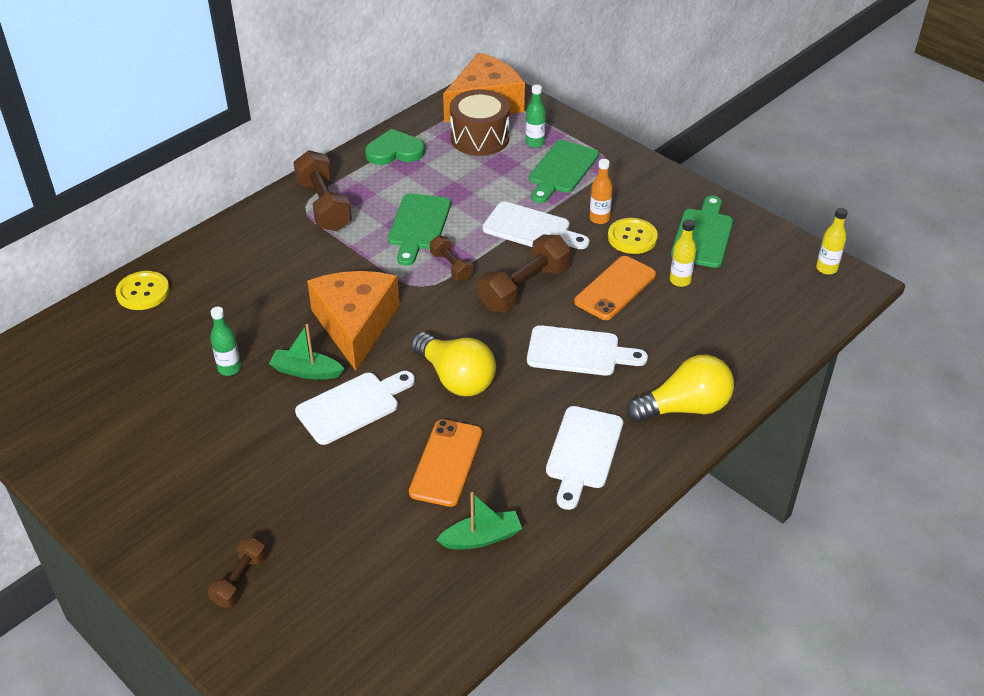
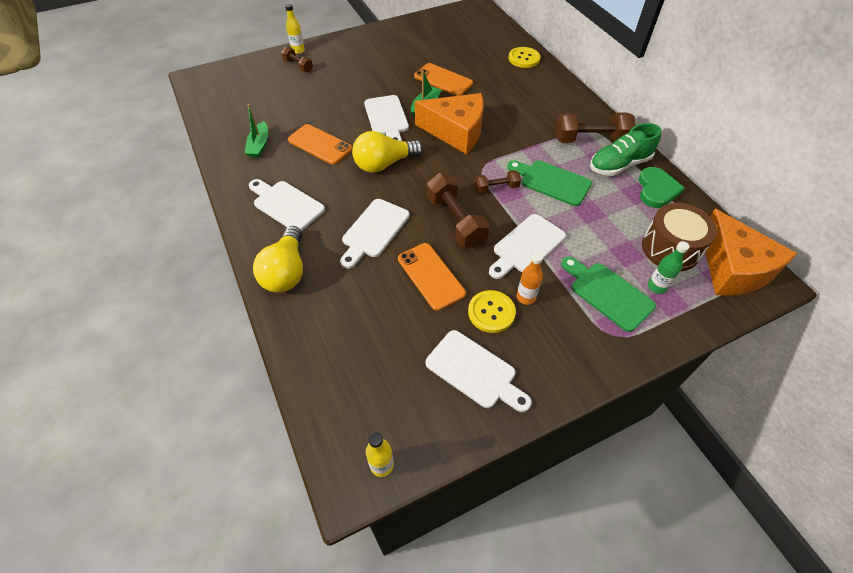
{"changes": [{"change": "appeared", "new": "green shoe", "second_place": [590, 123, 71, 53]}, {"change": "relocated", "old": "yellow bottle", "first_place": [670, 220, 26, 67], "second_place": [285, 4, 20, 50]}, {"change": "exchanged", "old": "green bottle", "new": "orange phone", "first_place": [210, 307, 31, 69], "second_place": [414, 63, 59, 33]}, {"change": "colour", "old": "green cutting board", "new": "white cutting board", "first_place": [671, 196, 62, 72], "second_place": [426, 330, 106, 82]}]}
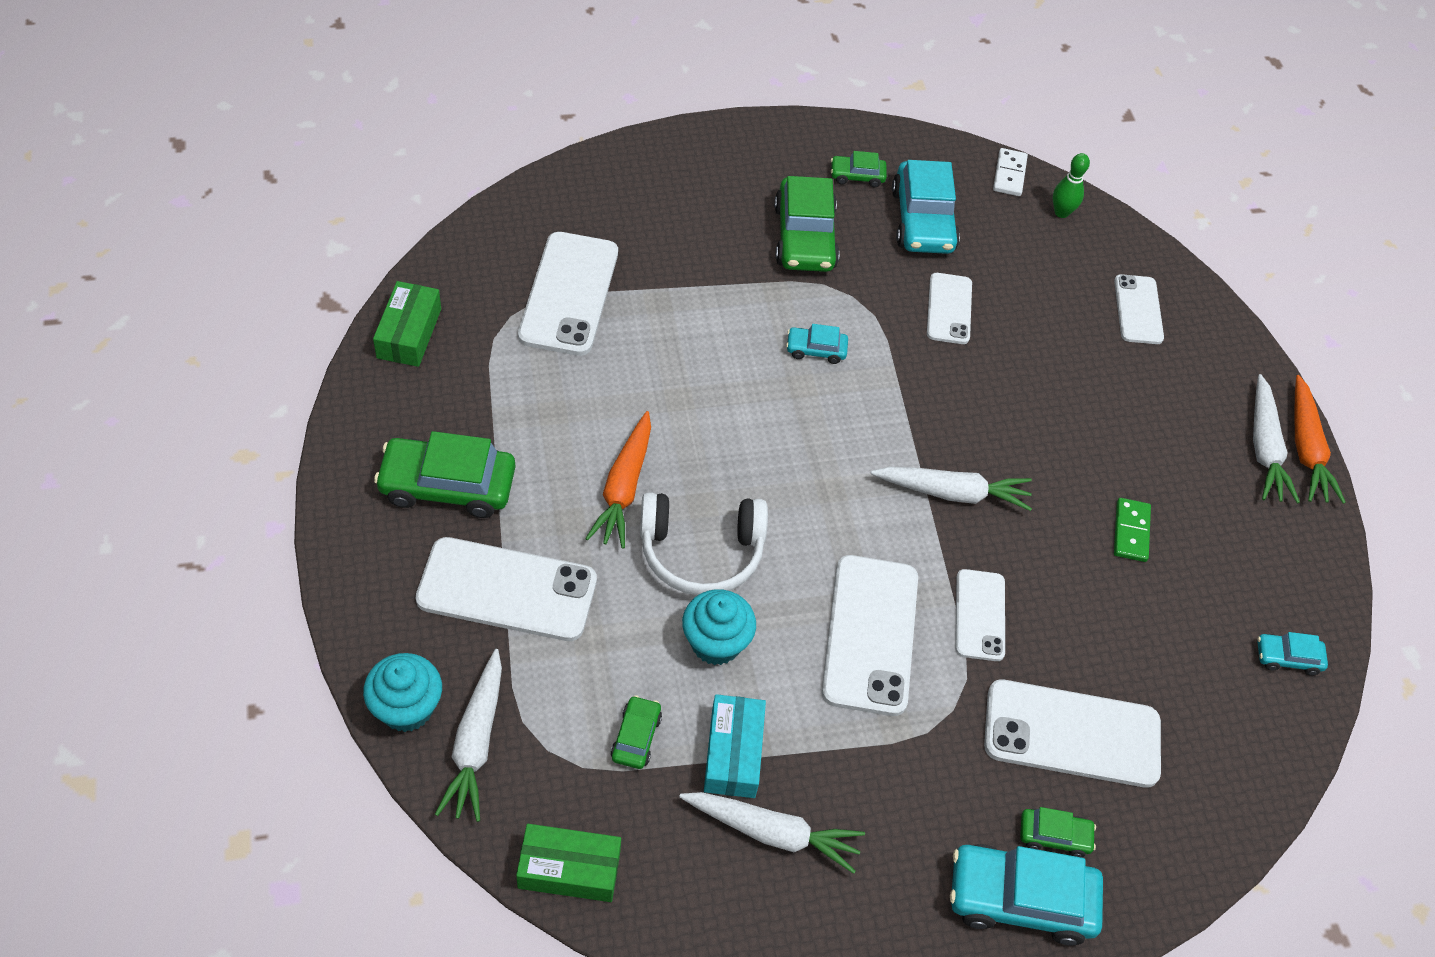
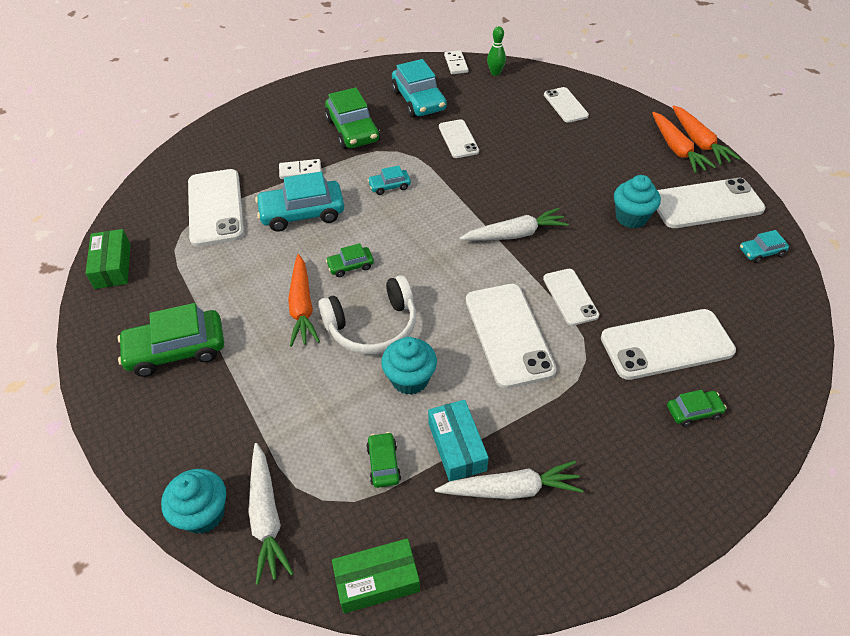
{"changes": [{"change": "appeared", "new": "white domino", "second_place": [279, 159, 42, 20]}, {"change": "relocated", "old": "white phone", "first_place": [416, 537, 181, 104], "second_place": [657, 178, 108, 50]}, {"change": "relocated", "old": "green car", "first_place": [831, 151, 56, 36], "second_place": [326, 243, 48, 34]}, {"change": "relocated", "old": "turquoise car", "first_place": [950, 844, 153, 102], "second_place": [255, 171, 89, 61]}, {"change": "exchanged", "old": "green domino", "new": "turquoise cupcake", "first_place": [1114, 498, 37, 64], "second_place": [614, 175, 47, 53]}, {"change": "colour", "old": "white carrot", "new": "orange carrot", "first_place": [1253, 374, 47, 130], "second_place": [652, 112, 64, 61]}]}
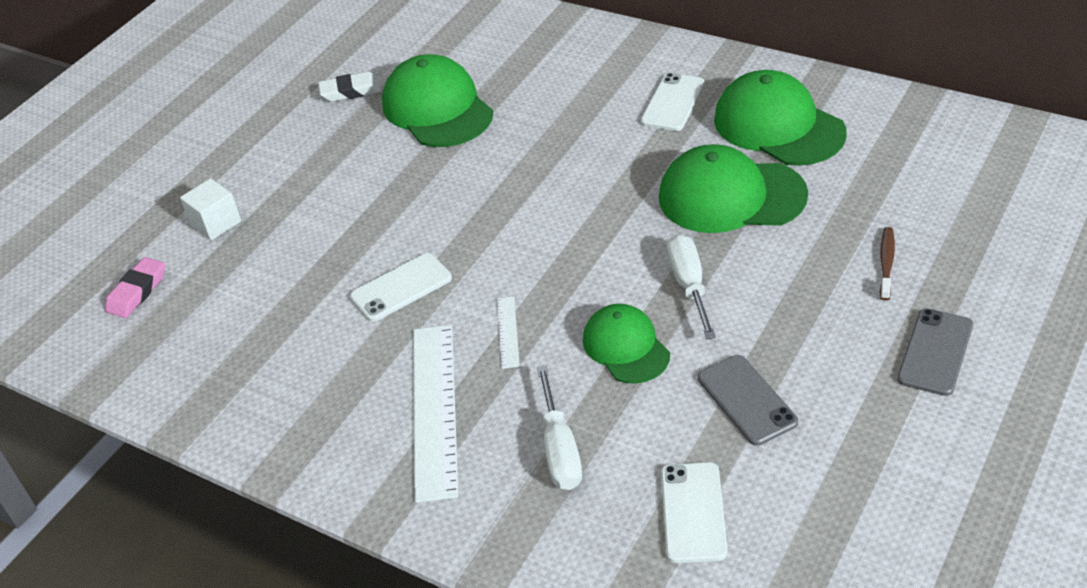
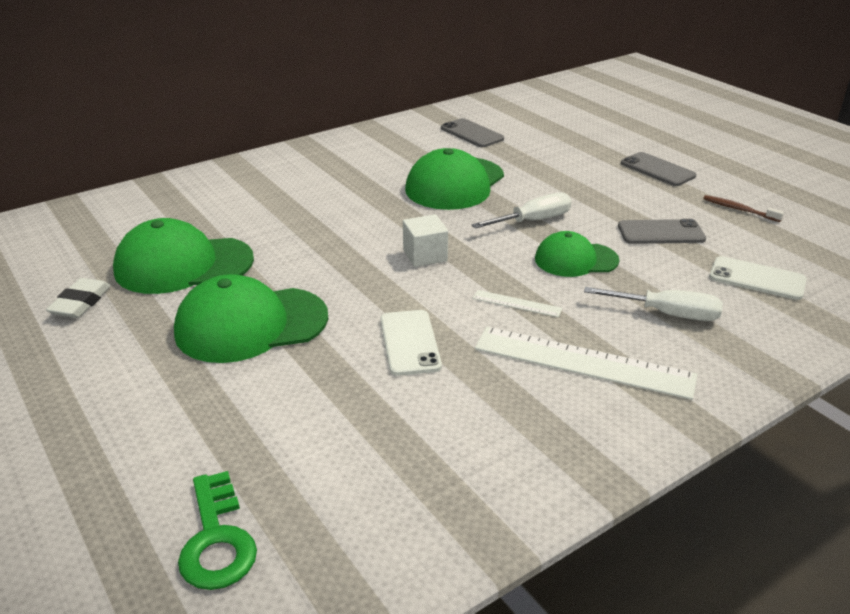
{"changes": [{"change": "missing", "old": "white phone", "first_place": [641, 73, 64, 58]}, {"change": "appeared", "new": "grey phone", "second_place": [441, 118, 63, 29]}, {"change": "relocated", "old": "white cube", "first_place": [180, 178, 61, 62], "second_place": [403, 214, 45, 53]}, {"change": "relocated", "old": "green cap", "first_place": [714, 70, 132, 96], "second_place": [174, 274, 154, 89]}, {"change": "relocated", "old": "brown toothbrush", "first_place": [880, 227, 15, 73], "second_place": [703, 195, 81, 27]}, {"change": "exchanged", "old": "pink eraser", "new": "green key", "first_place": [105, 257, 60, 61], "second_place": [178, 471, 79, 119]}, {"change": "spun", "old": "white screwdriver", "first_place": [667, 234, 49, 105], "second_place": [472, 192, 99, 37], "degrees": 135}]}
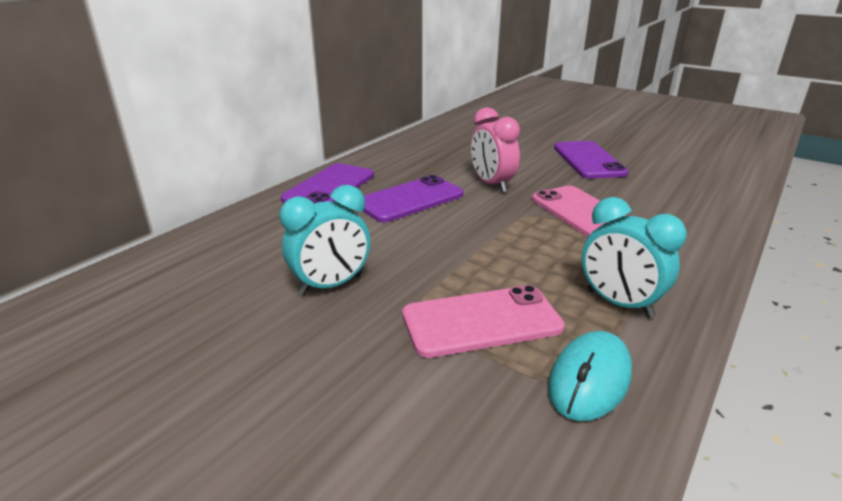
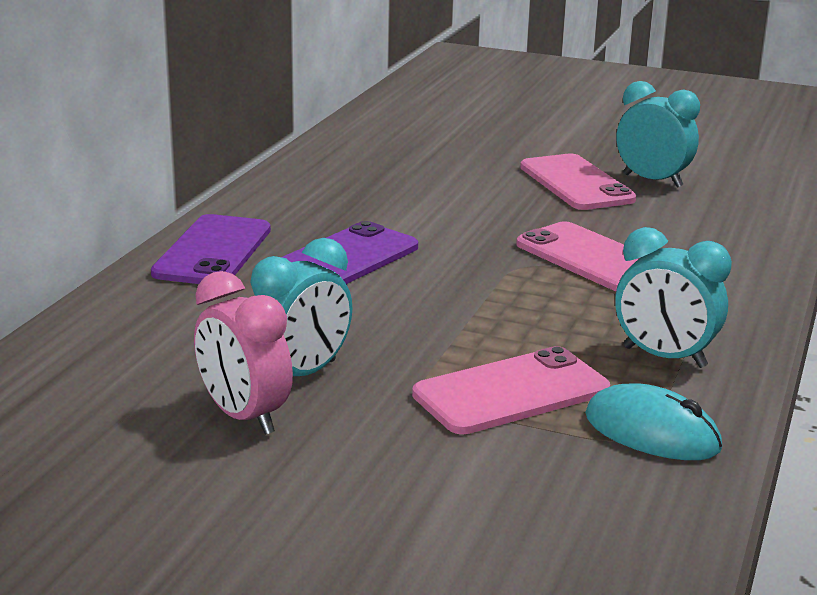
{"changes": [{"change": "appeared", "new": "turquoise clock", "second_place": [617, 81, 83, 107]}, {"change": "relocated", "old": "pink clock", "first_place": [471, 107, 49, 85], "second_place": [194, 271, 99, 164]}, {"change": "colour", "old": "purple phone", "new": "pink phone", "first_place": [554, 141, 74, 38], "second_place": [520, 153, 116, 57]}, {"change": "spun", "old": "turquoise mouse", "first_place": [548, 331, 84, 90], "second_place": [585, 383, 137, 77], "degrees": -75}]}
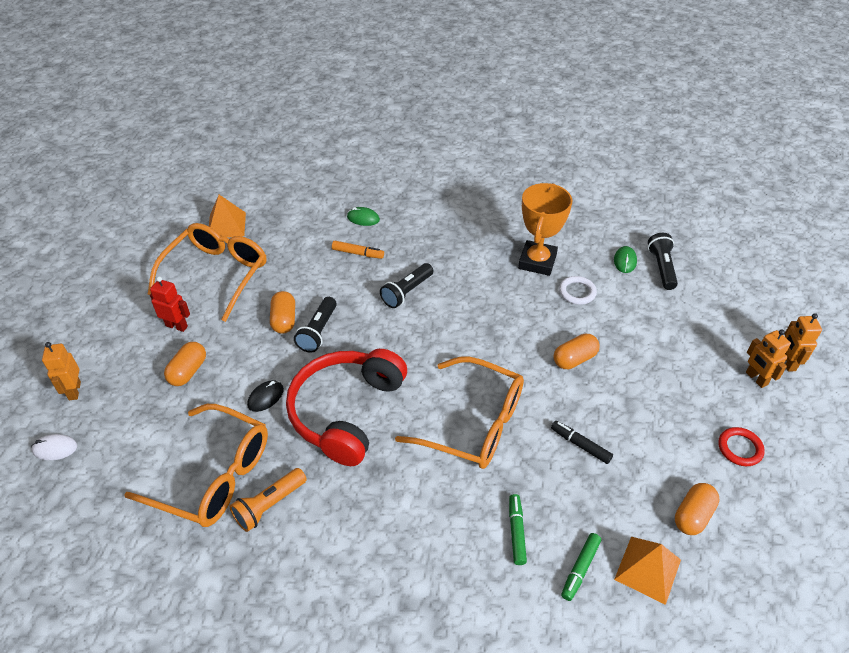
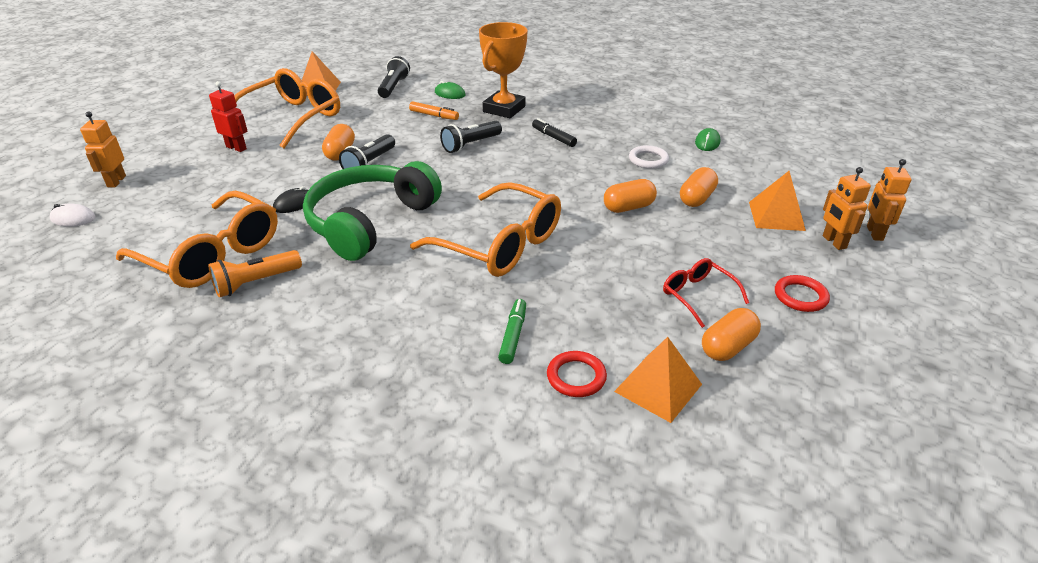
{"changes": [{"change": "appeared", "new": "red glasses", "second_place": [663, 258, 86, 70]}, {"change": "appeared", "new": "orange pyramid", "second_place": [749, 171, 57, 60]}, {"change": "relocated", "old": "orange capsule", "first_place": [164, 342, 42, 44], "second_place": [680, 167, 38, 40]}, {"change": "relocated", "old": "orange trophy", "first_place": [518, 183, 55, 93], "second_place": [479, 22, 49, 96]}, {"change": "relocated", "old": "black marker", "first_place": [551, 421, 62, 43], "second_place": [532, 118, 45, 29]}, {"change": "relocated", "old": "black flashlight", "first_place": [648, 233, 30, 57], "second_place": [378, 56, 32, 42]}, {"change": "exchanged", "old": "green marker", "new": "red ring", "first_place": [561, 533, 40, 68], "second_place": [547, 351, 60, 46]}, {"change": "colour", "old": "red headphones", "new": "green headphones", "first_place": [286, 349, 121, 117], "second_place": [303, 161, 139, 100]}]}
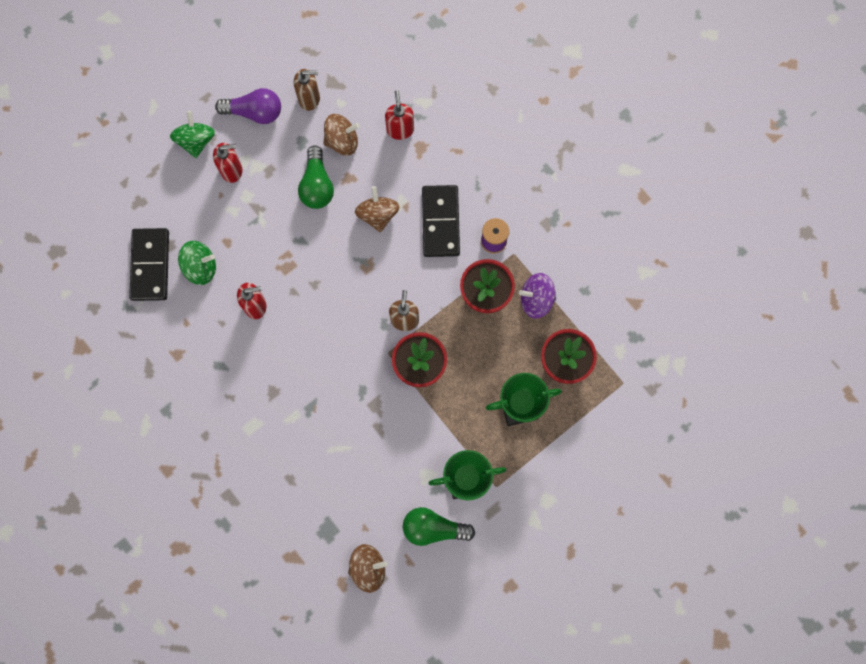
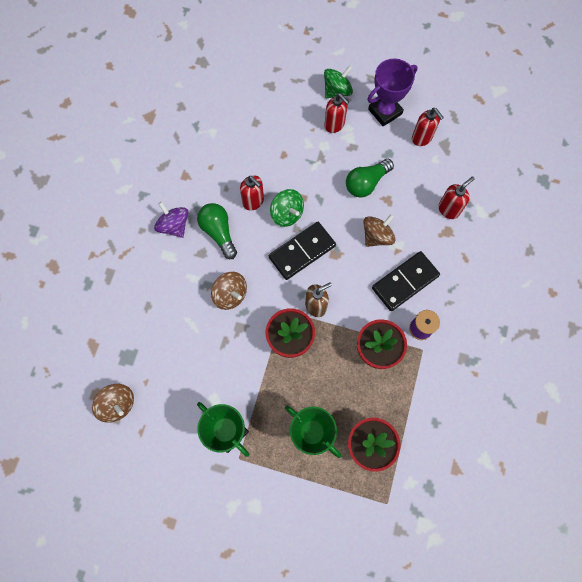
{"changes": [{"change": "relocated", "old": "black domino", "first_place": [129, 228, 40, 73], "second_place": [269, 222, 67, 58]}, {"change": "relocated", "old": "green spinning top", "first_place": [178, 241, 38, 44], "second_place": [270, 189, 34, 38]}, {"change": "relocated", "old": "brown spinning top", "first_place": [323, 114, 37, 42], "second_place": [211, 272, 36, 38]}, {"change": "relocated", "old": "green light bulb", "first_place": [403, 507, 72, 39], "second_place": [197, 203, 40, 56]}, {"change": "relocated", "old": "purple spinning top", "first_place": [519, 273, 37, 46], "second_place": [154, 202, 34, 36]}, {"change": "exchanged", "old": "purple light bulb", "new": "purple trophy", "first_place": [215, 88, 66, 36], "second_place": [367, 59, 51, 68]}, {"change": "colour", "old": "brown soap dispenser", "new": "red soap dispenser", "first_place": [294, 69, 26, 42], "second_place": [412, 108, 32, 38]}]}
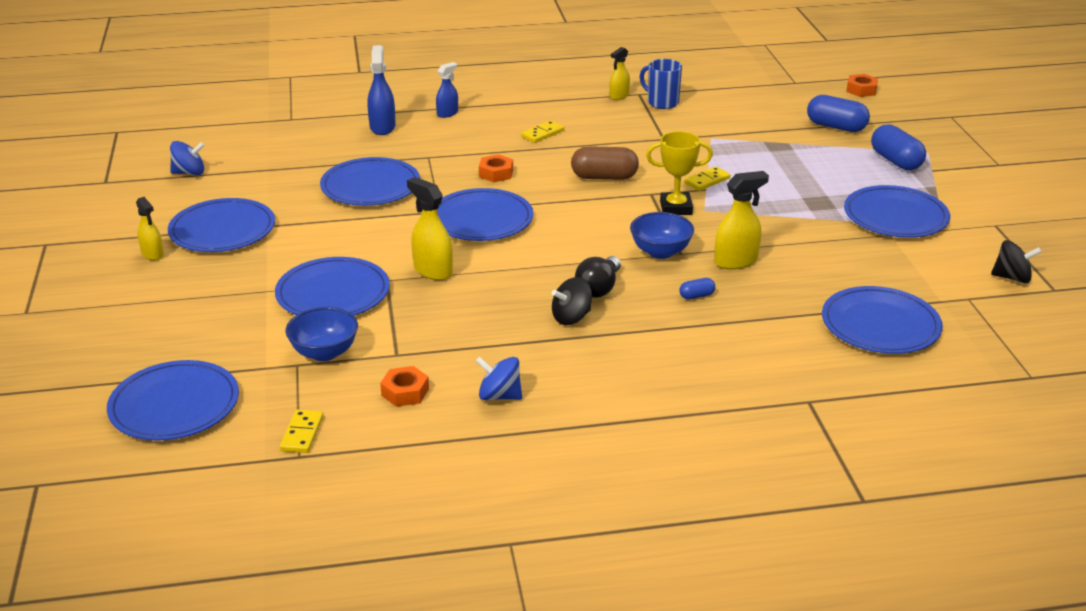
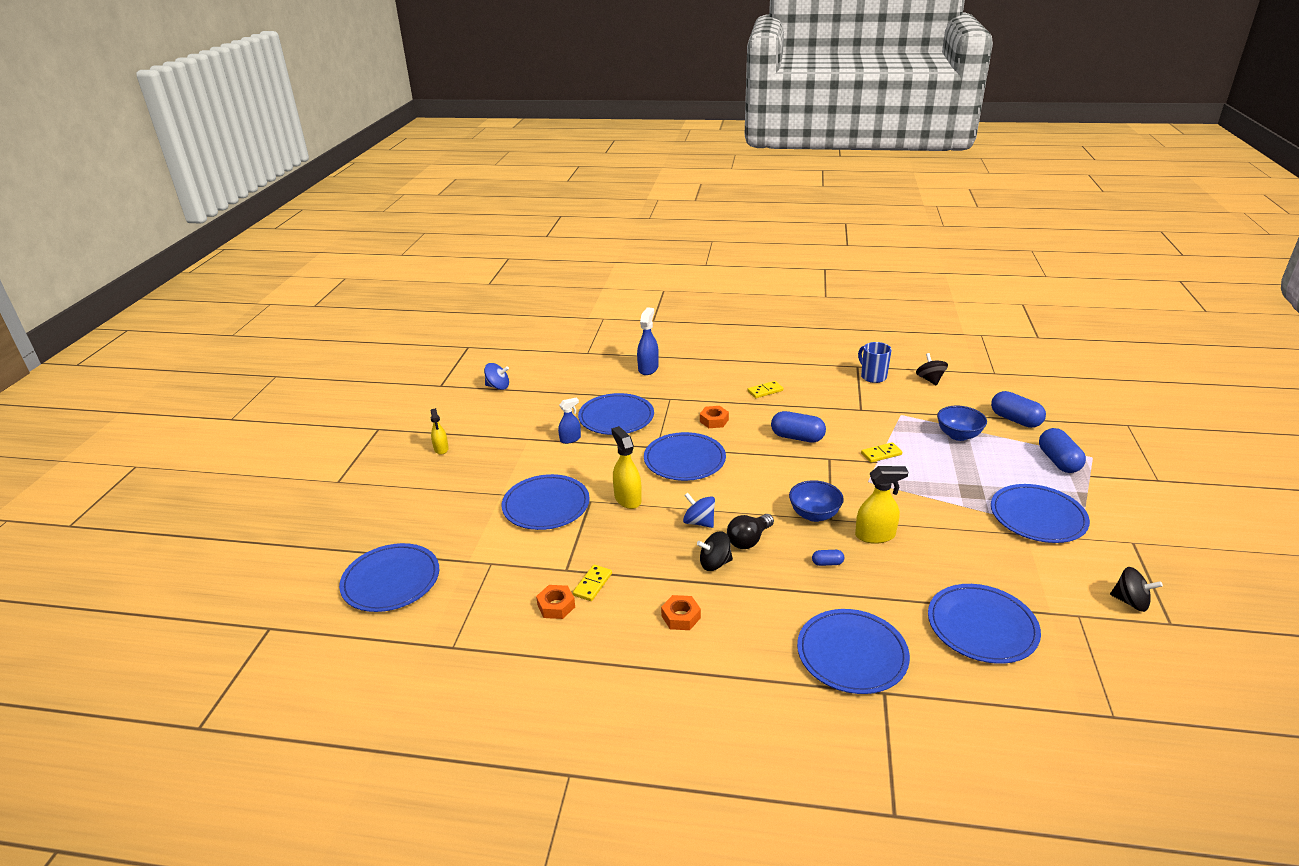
{"changes": [{"change": "missing", "old": "yellow spray bottle", "first_place": [609, 47, 21, 53]}, {"change": "missing", "old": "yellow trophy", "first_place": [646, 131, 67, 84]}, {"change": "appeared", "new": "black spinning top", "second_place": [916, 353, 32, 33]}, {"change": "relocated", "old": "blue plate", "first_place": [168, 198, 107, 54], "second_place": [797, 609, 113, 85]}, {"change": "relocated", "old": "yellow domino", "first_place": [280, 409, 44, 44], "second_place": [573, 565, 39, 36]}, {"change": "relocated", "old": "blue bowl", "first_place": [286, 307, 72, 54], "second_place": [937, 406, 50, 35]}, {"change": "relocated", "old": "blue spray bottle", "first_place": [436, 62, 22, 56], "second_place": [558, 397, 23, 47]}, {"change": "relocated", "old": "blue spinning top", "first_place": [476, 357, 46, 43], "second_place": [683, 493, 32, 35]}, {"change": "relocated", "old": "orange nut", "first_place": [846, 74, 32, 23], "second_place": [661, 595, 40, 35]}, {"change": "colour", "old": "brown capsule", "new": "blue capsule", "first_place": [571, 146, 68, 34], "second_place": [771, 411, 55, 32]}]}
